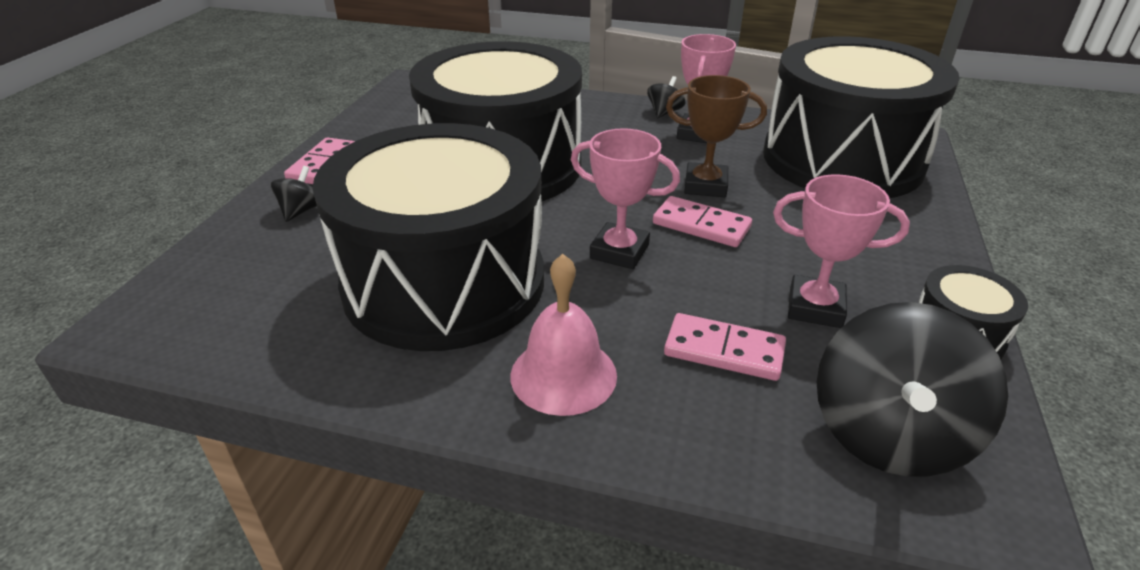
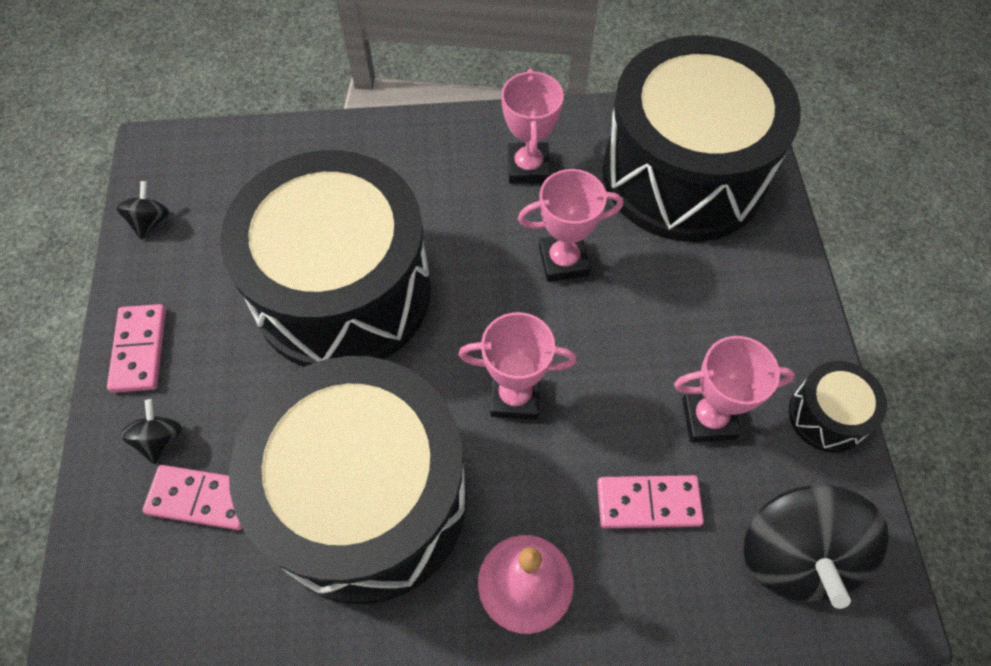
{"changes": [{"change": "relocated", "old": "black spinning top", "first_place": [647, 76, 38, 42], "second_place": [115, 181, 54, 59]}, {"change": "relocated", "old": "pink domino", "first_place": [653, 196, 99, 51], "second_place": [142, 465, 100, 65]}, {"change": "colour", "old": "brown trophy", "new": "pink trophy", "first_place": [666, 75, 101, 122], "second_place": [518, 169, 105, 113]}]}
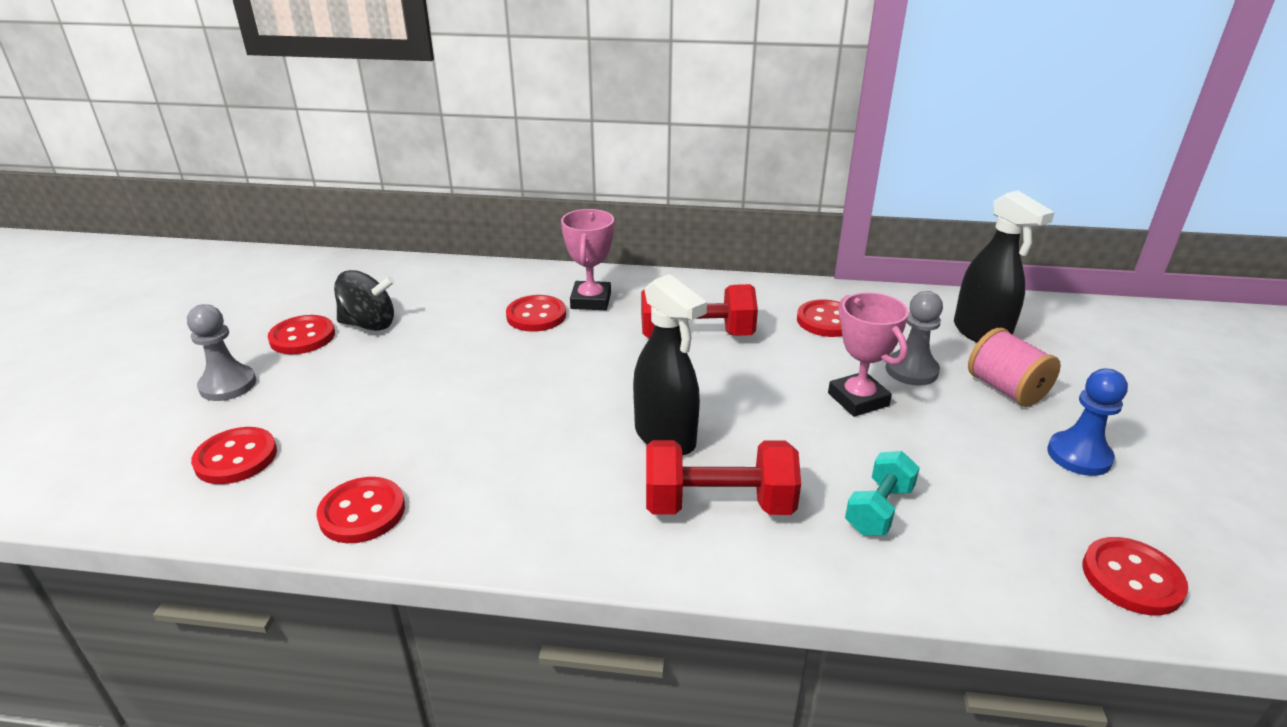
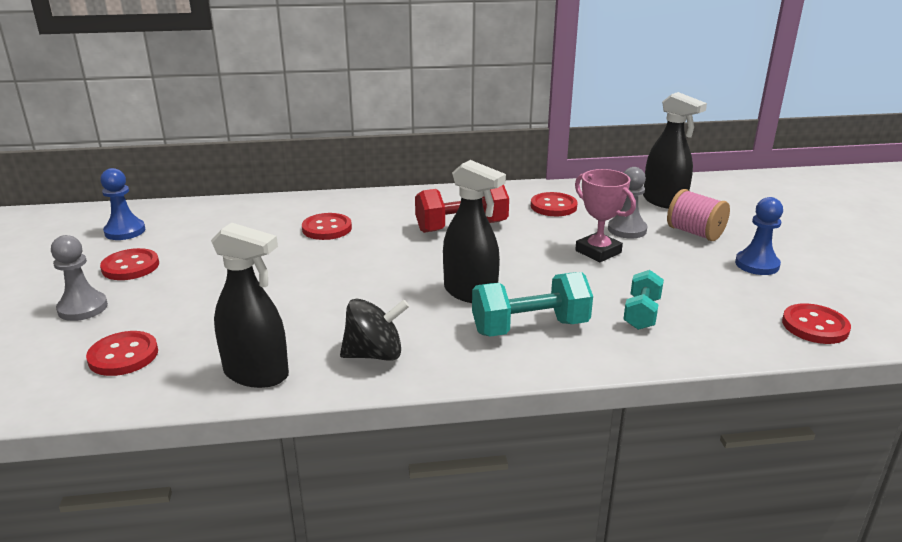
{"changes": [{"change": "missing", "old": "pink trophy", "first_place": [561, 209, 53, 101]}, {"change": "appeared", "new": "blue pawn", "second_place": [100, 168, 45, 72]}, {"change": "relocated", "old": "black spinning top", "first_place": [334, 270, 61, 61], "second_place": [340, 299, 69, 62]}, {"change": "exchanged", "old": "red button", "new": "black spray bottle", "first_place": [316, 477, 89, 66], "second_place": [211, 223, 78, 165]}, {"change": "colour", "old": "red dumbbell", "new": "turquoise dumbbell", "first_place": [646, 440, 155, 75], "second_place": [472, 272, 121, 65]}]}
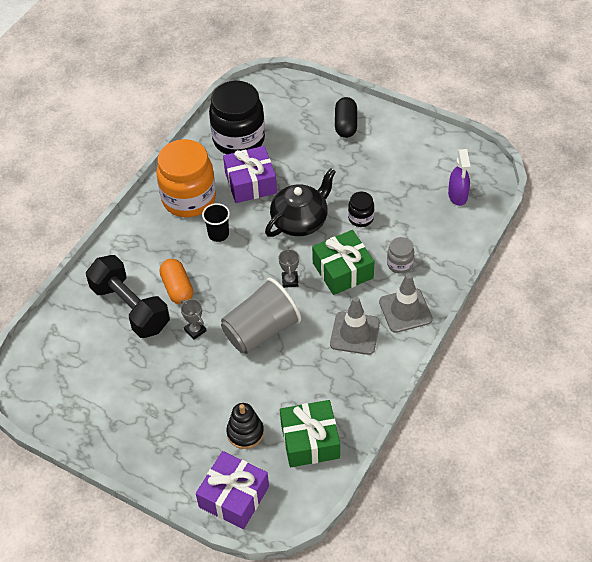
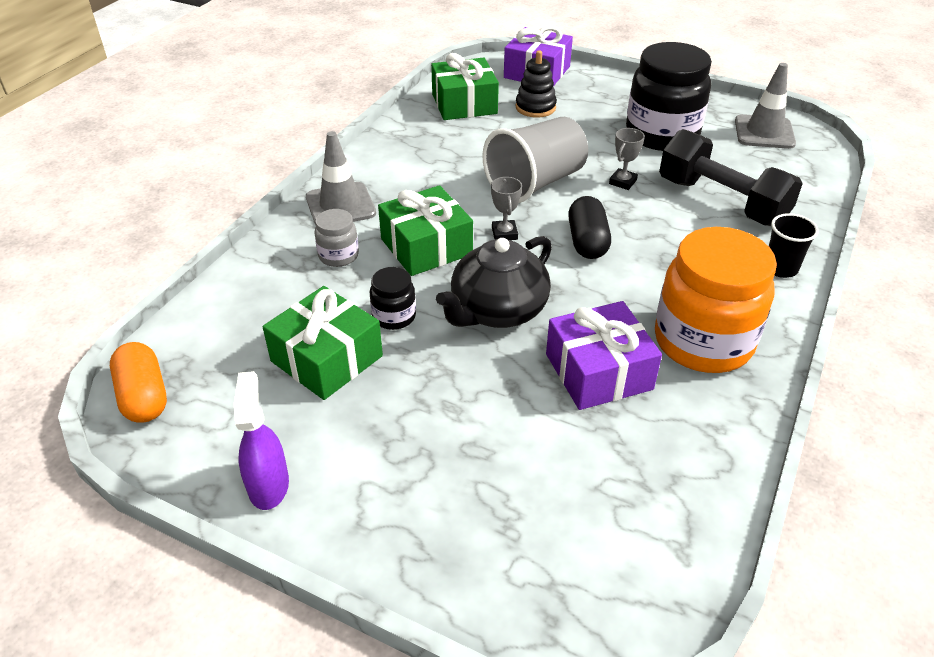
{"changes": [{"change": "appeared", "new": "green gift", "second_place": [263, 286, 120, 114]}, {"change": "relocated", "old": "orange capsule", "first_place": [160, 259, 33, 45], "second_place": [110, 342, 57, 81]}, {"change": "relocated", "old": "black cup", "first_place": [202, 203, 28, 39], "second_place": [769, 213, 50, 65]}, {"change": "relocated", "old": "black jar", "first_place": [209, 81, 56, 74], "second_place": [626, 42, 86, 109]}, {"change": "relocated", "old": "grey traffic cone", "first_place": [330, 296, 50, 59], "second_place": [735, 63, 61, 86]}, {"change": "relocated", "old": "black capsule", "first_place": [335, 97, 22, 41], "second_place": [568, 196, 43, 63]}, {"change": "relocated", "old": "purple spray bottle", "first_place": [448, 149, 23, 57], "second_place": [234, 371, 55, 139]}, {"change": "spun", "old": "grey trophy", "first_place": [181, 299, 25, 41], "second_place": [609, 128, 36, 62], "degrees": 75}]}
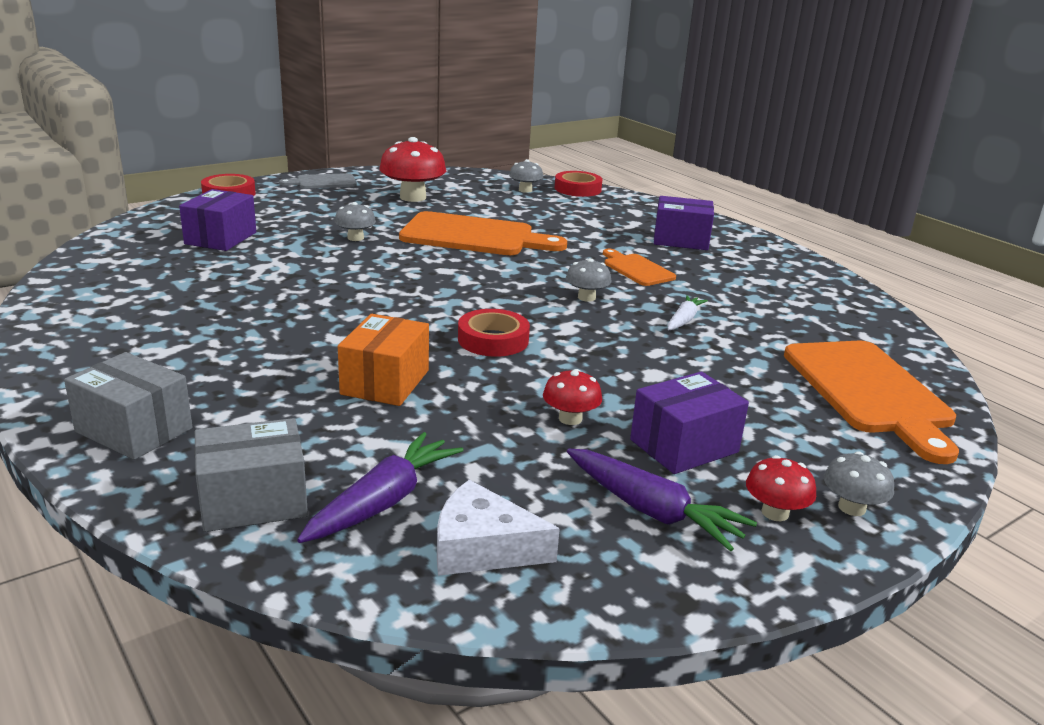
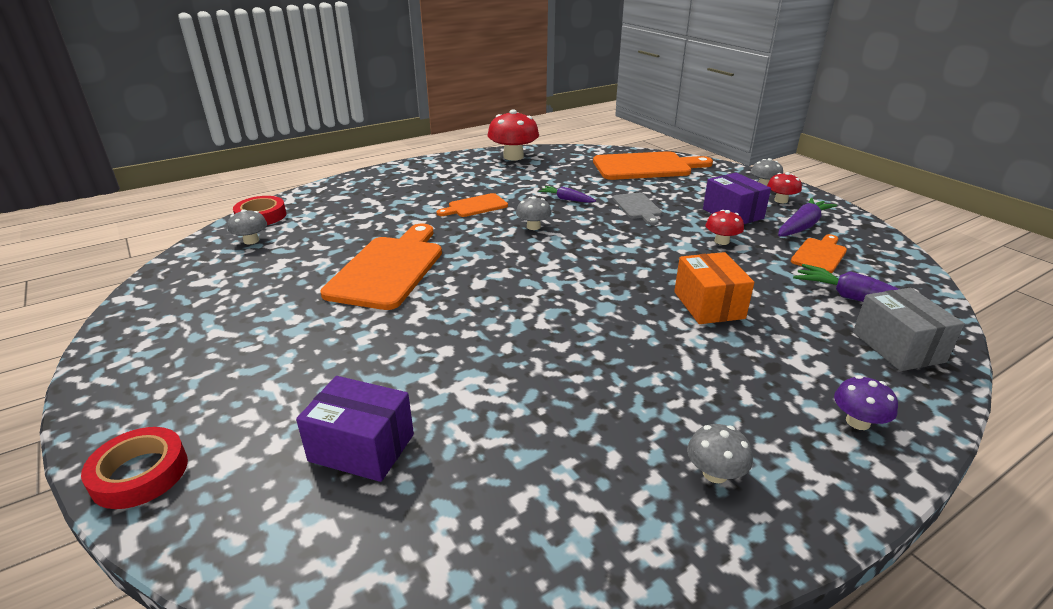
{"changes": [{"change": "missing", "old": "white cheese", "first_place": [437, 480, 123, 96]}, {"change": "missing", "old": "red tape", "first_place": [458, 309, 72, 48]}, {"change": "missing", "old": "purple box", "first_place": [654, 196, 60, 54]}, {"change": "appeared", "new": "orange cutting board", "second_place": [791, 234, 56, 39]}, {"change": "relocated", "old": "grey cutting board", "first_place": [279, 173, 78, 15], "second_place": [613, 193, 49, 32]}, {"change": "relocated", "old": "grey mushroom", "first_place": [334, 202, 42, 39], "second_place": [687, 424, 66, 59]}, {"change": "relocated", "old": "red mushroom", "first_place": [379, 137, 67, 65], "second_place": [488, 109, 51, 52]}, {"change": "exchanged", "old": "grey box", "new": "purple mushroom", "first_place": [64, 352, 128, 108], "second_place": [834, 375, 64, 55]}, {"change": "colour", "old": "white carrot", "new": "purple carrot", "first_place": [668, 295, 40, 35], "second_place": [538, 186, 58, 17]}, {"change": "spun", "old": "orange box", "first_place": [338, 314, 91, 92], "second_place": [674, 252, 80, 72], "degrees": 60}]}
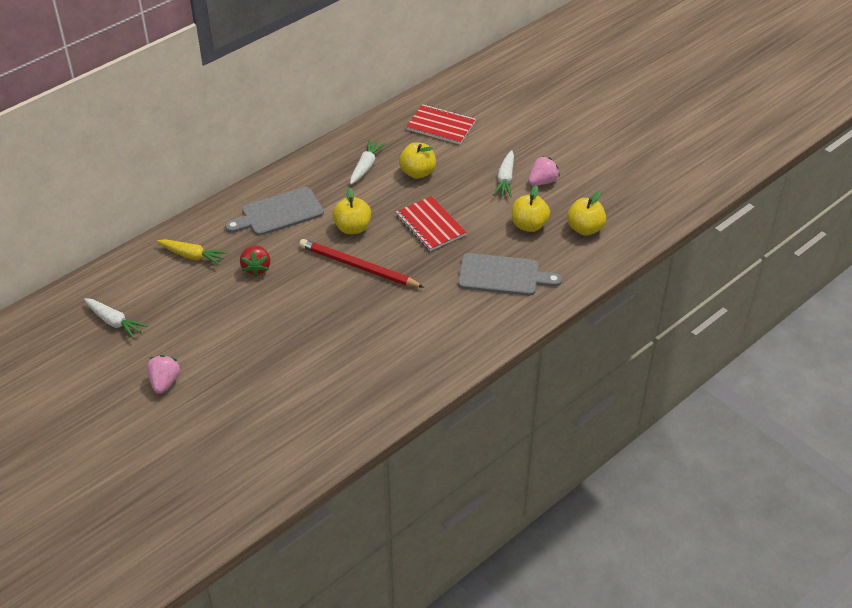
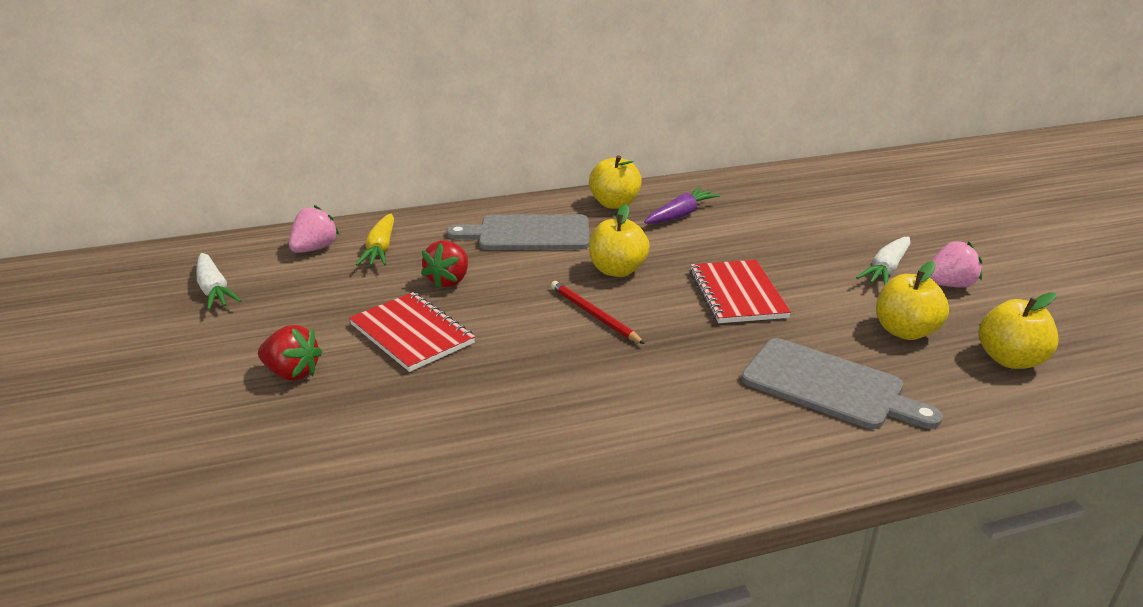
{"changes": [{"change": "appeared", "new": "red strawberry", "second_place": [258, 325, 64, 56]}, {"change": "relocated", "old": "pink strawberry", "first_place": [147, 355, 33, 39], "second_place": [289, 205, 50, 48]}, {"change": "relocated", "old": "yellow apple", "first_place": [399, 142, 37, 37], "second_place": [589, 155, 53, 54]}, {"change": "relocated", "old": "red notebook", "first_place": [406, 104, 70, 40], "second_place": [349, 292, 126, 80]}, {"change": "colour", "old": "white carrot", "new": "purple carrot", "first_place": [350, 139, 36, 45], "second_place": [644, 187, 76, 37]}, {"change": "spun", "old": "yellow carrot", "first_place": [157, 239, 71, 27], "second_place": [356, 214, 38, 52], "degrees": 45}, {"change": "size", "old": "red pencil", "first_place": [299, 239, 125, 48], "second_place": [551, 281, 94, 63], "factor": 0.62}]}
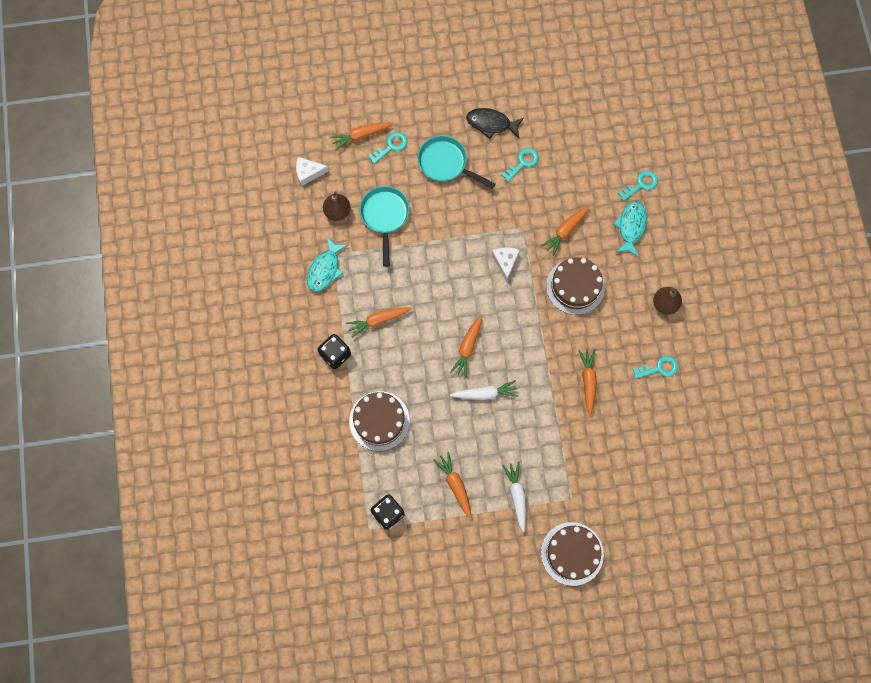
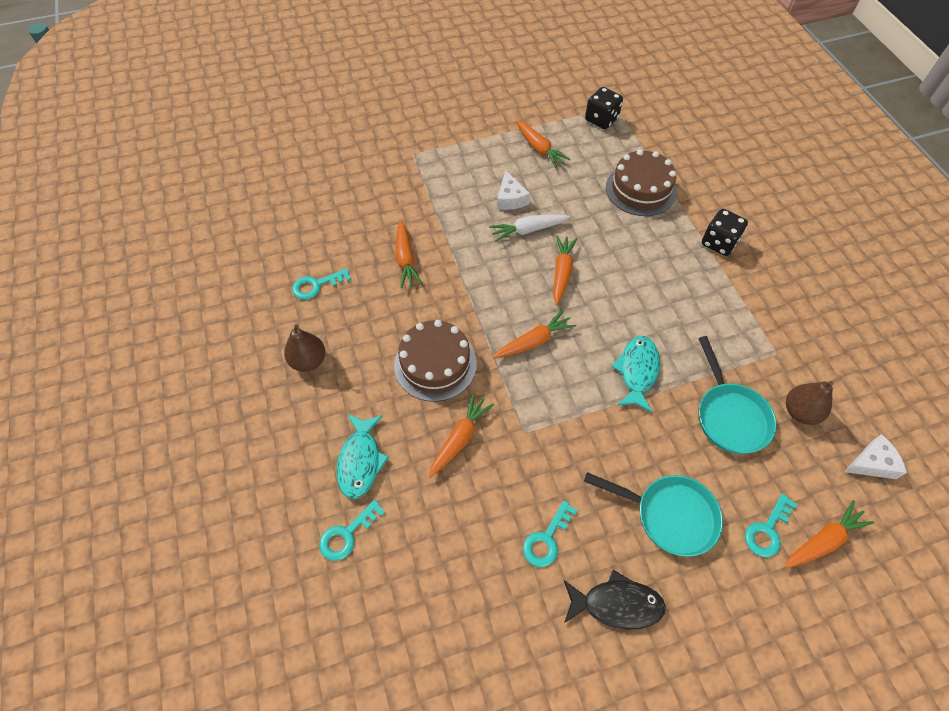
{"changes": [{"change": "missing", "old": "white carrot", "first_place": [502, 462, 24, 70]}, {"change": "missing", "old": "brown cake", "first_place": [541, 522, 63, 64]}, {"change": "relocated", "old": "turquoise fish", "first_place": [307, 237, 41, 55], "second_place": [611, 336, 49, 77]}, {"change": "relocated", "old": "orange carrot", "first_place": [346, 307, 66, 31], "second_place": [493, 310, 83, 49]}, {"change": "relocated", "old": "white cheese", "first_place": [492, 247, 28, 35], "second_place": [497, 170, 33, 40]}]}
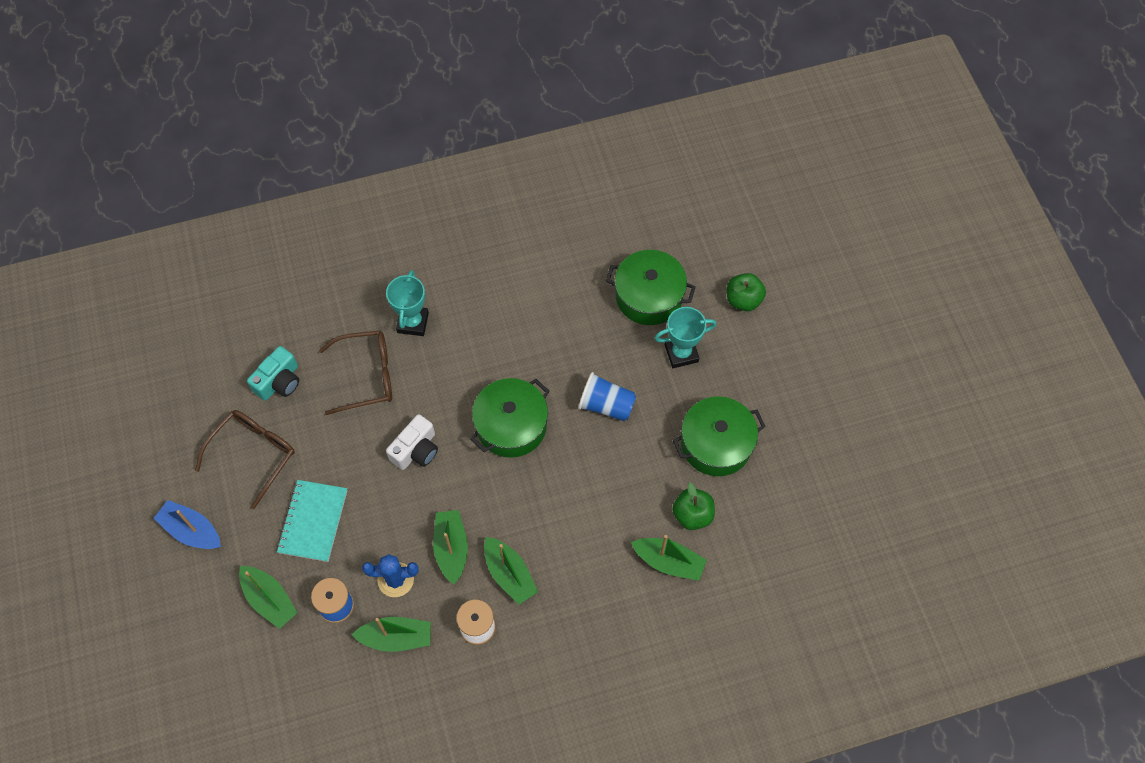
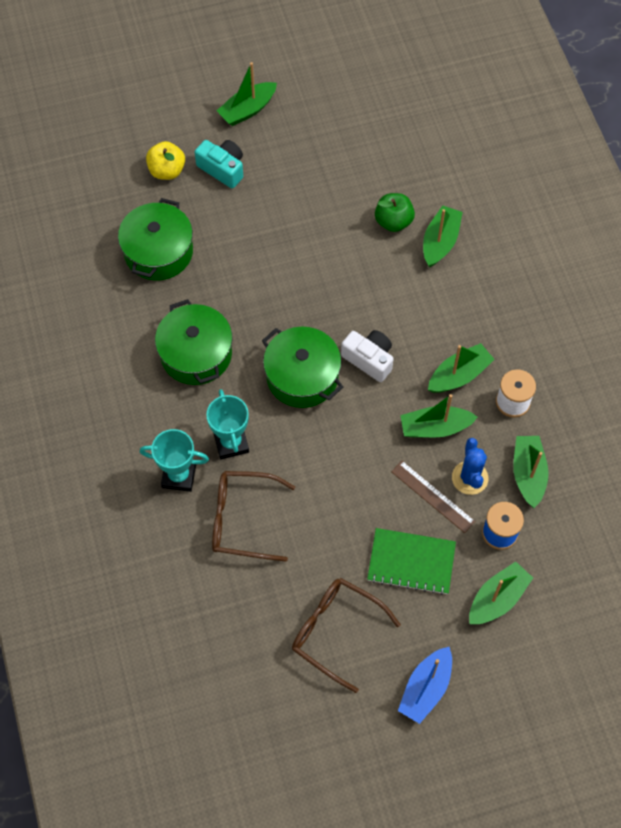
{"changes": [{"change": "missing", "old": "blue cup", "first_place": [578, 372, 58, 49]}, {"change": "appeared", "new": "green boat", "second_place": [217, 62, 60, 64]}, {"change": "appeared", "new": "brown ruler", "second_place": [391, 461, 84, 72]}, {"change": "relocated", "old": "turquoise camera", "first_place": [247, 346, 52, 55], "second_place": [195, 140, 48, 48]}, {"change": "relocated", "old": "white camera", "first_place": [386, 414, 52, 56], "second_place": [341, 330, 52, 52]}, {"change": "relocated", "old": "turquoise trophy", "first_place": [655, 307, 61, 61], "second_place": [206, 389, 43, 70]}, {"change": "relocated", "old": "green pot", "first_place": [673, 396, 93, 80], "second_place": [155, 299, 78, 86]}, {"change": "colour", "old": "turquoise notebook", "new": "green notebook", "first_place": [277, 480, 70, 82], "second_place": [367, 528, 89, 67]}, {"change": "colour", "old": "green apple", "new": "yellow apple", "first_place": [727, 273, 39, 38], "second_place": [146, 141, 39, 39]}, {"change": "spun", "old": "brown glasses", "first_place": [319, 330, 73, 85], "second_place": [212, 471, 83, 91], "degrees": -75}]}
